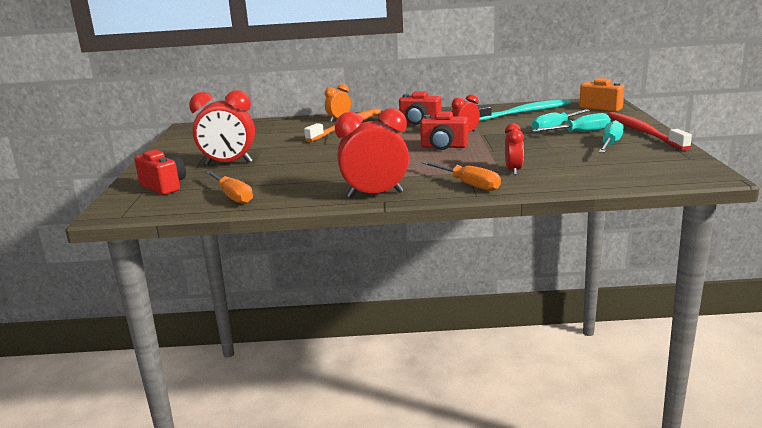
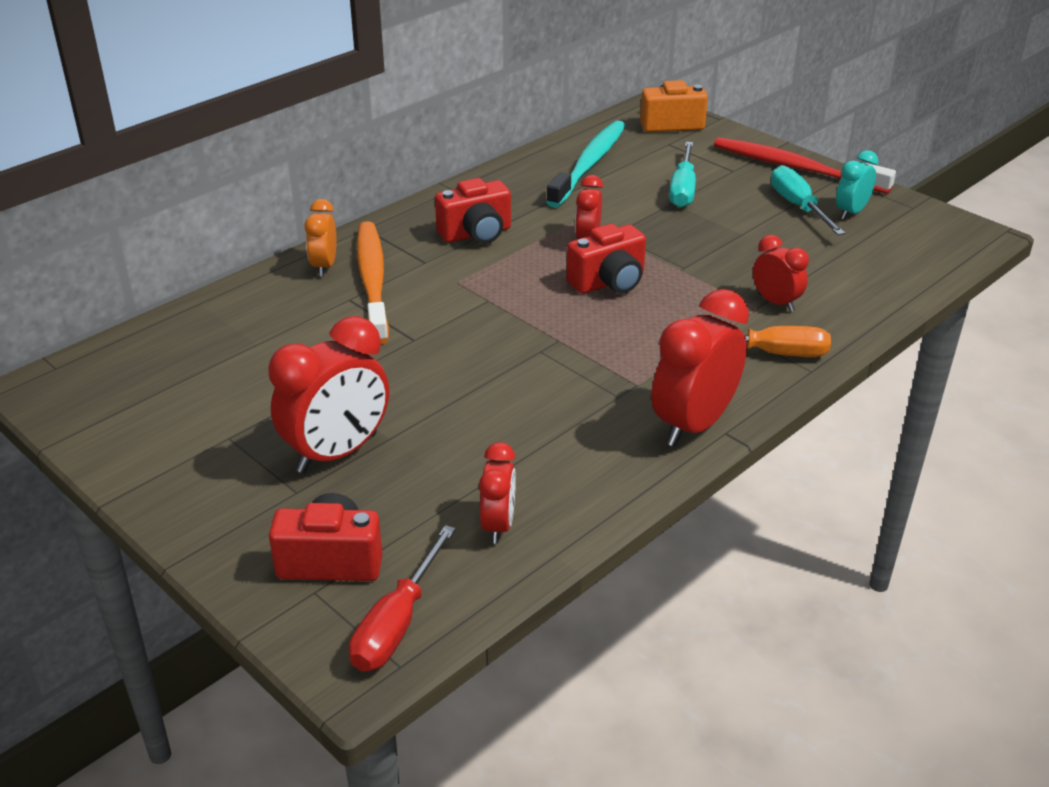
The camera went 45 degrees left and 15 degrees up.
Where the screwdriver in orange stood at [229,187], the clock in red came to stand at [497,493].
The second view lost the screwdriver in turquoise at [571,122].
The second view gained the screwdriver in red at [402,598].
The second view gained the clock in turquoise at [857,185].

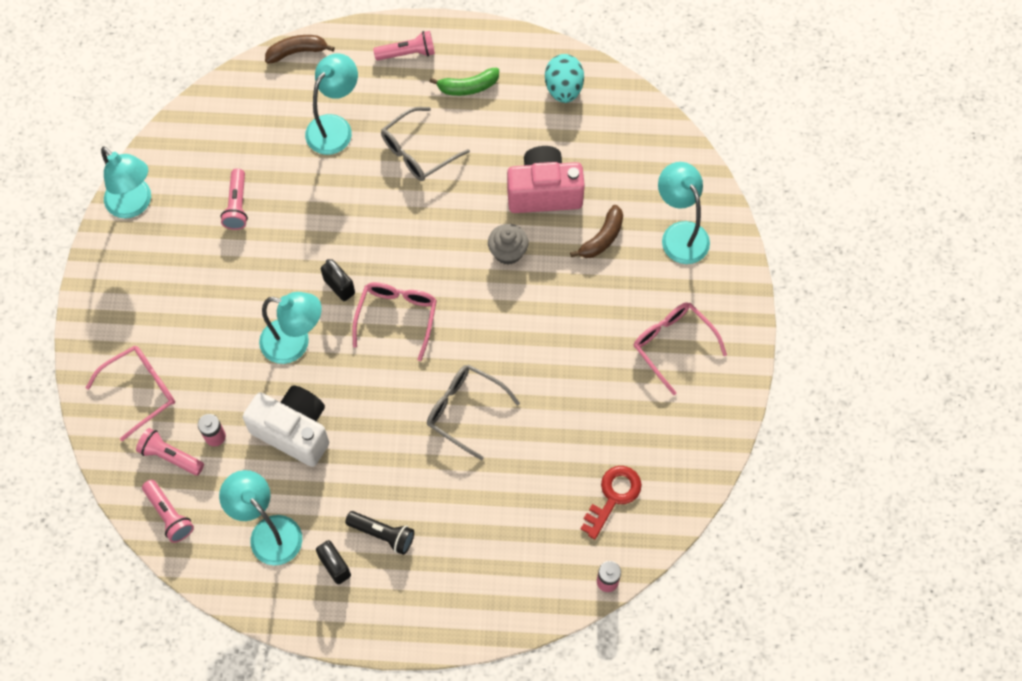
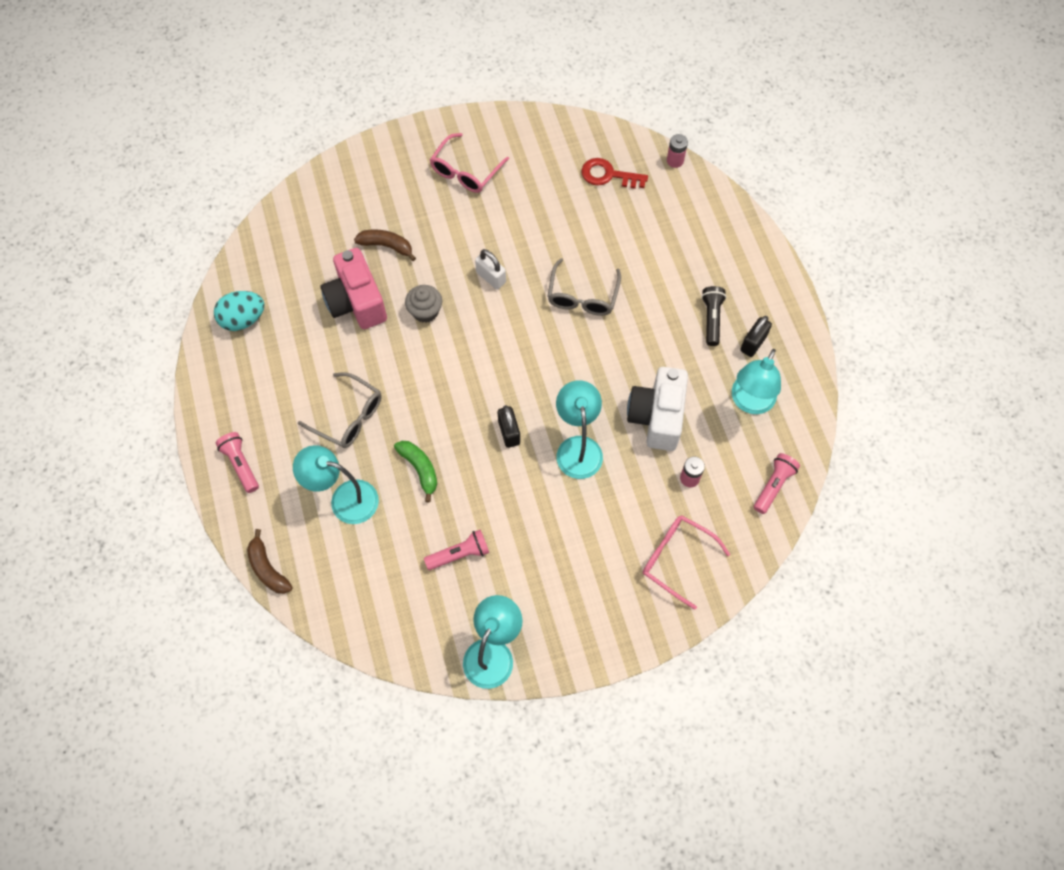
The camera went 110 degrees left and 0 degrees up.
The second view lost the flashlight in pink at [170,452].
The padlock in black at [338,280] ended up facing another way, 45 degrees counterclockwise from before.
The second view lost the glasses in pink at [394,321].
The banana in green ended up elsewhere, having gone from [464,82] to [415,471].
The second view lost the lamp in turquoise at [684,213].
The second view gained the padlock in white at [490,269].

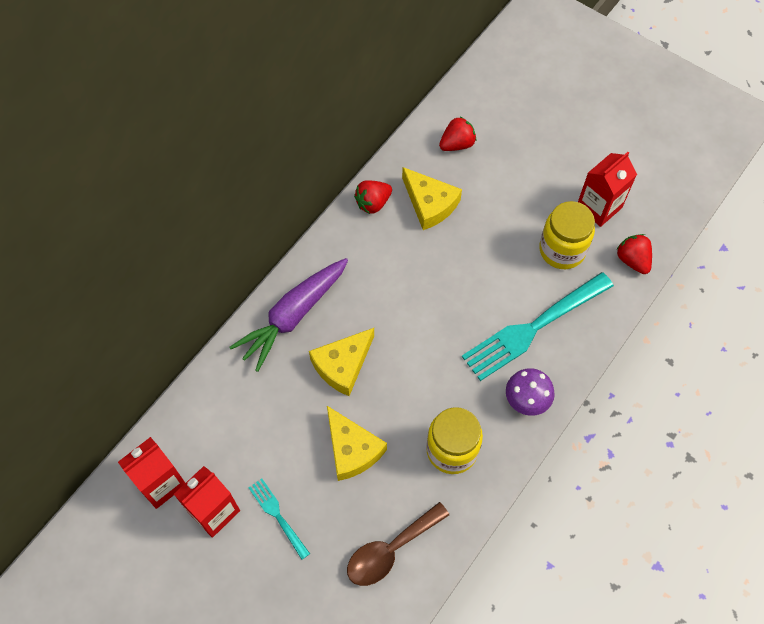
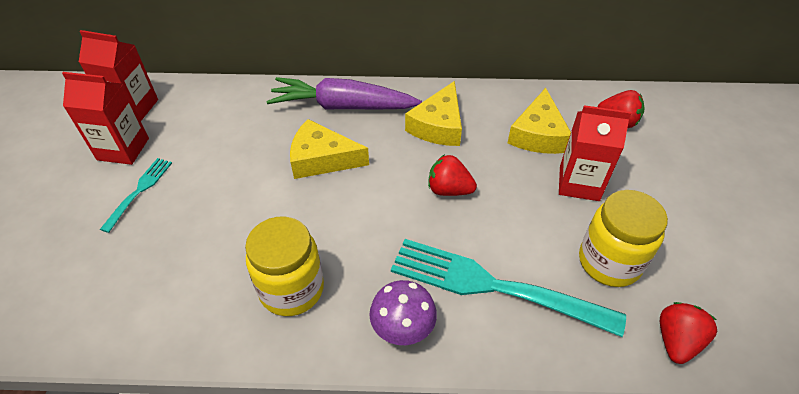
The camera went 55 degrees right and 15 degrees down.
The cheese in yellow ended up elsewhere, having gone from [357,443] to [433,113].
The second view lost the spoon in brown at [398,544].
The strawberry in red ended up elsewhere, having gone from [373,197] to [452,175].
The carton in red ended up elsewhere, having gone from [607,189] to [595,153].

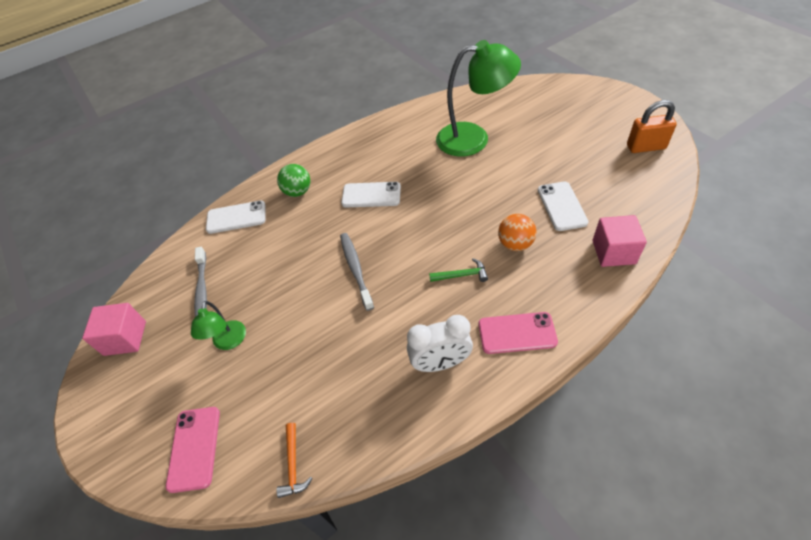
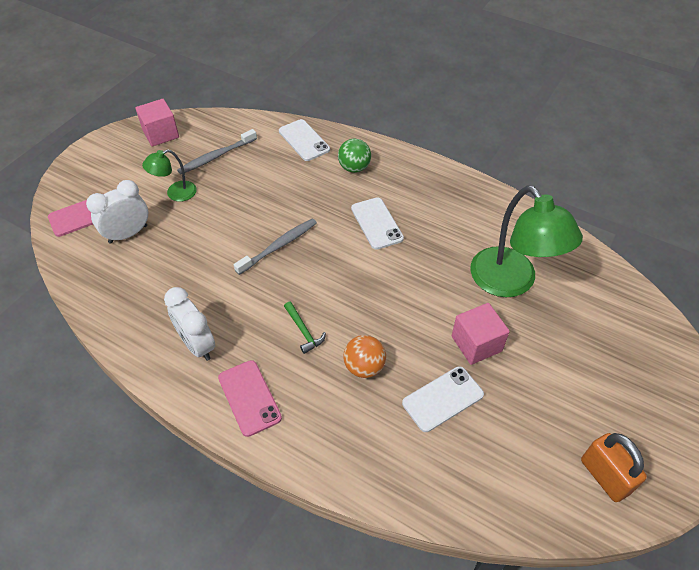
The camera went 60 degrees right and 0 degrees up.
The second view lost the hammer in orange at [294,460].
The cube in pink ended up elsewhere, having gone from [619,241] to [481,334].
The second view gained the clock in white at [117,212].

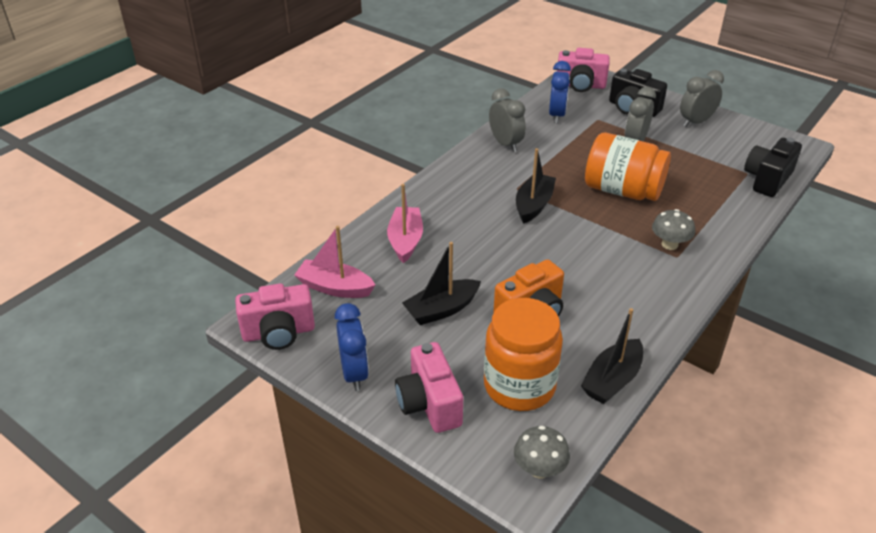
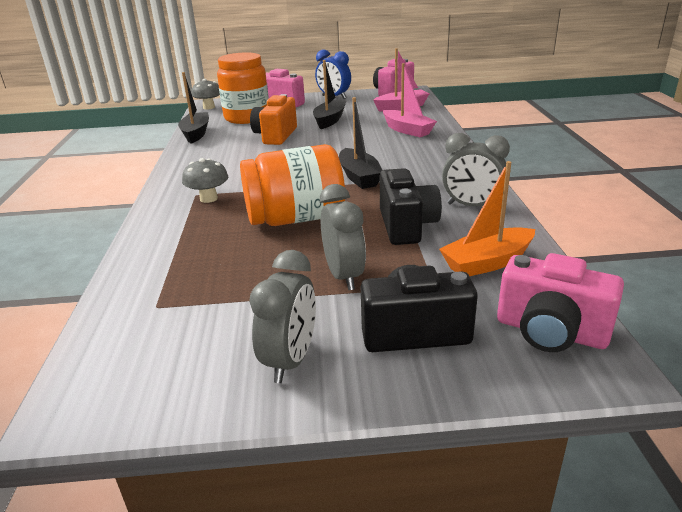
The camera went 140 degrees right and 10 degrees down.
Where the clock in blue stood at [560,92], the boat in orange came to stand at [487,218].
The camera in pink at [583,70] ended up facing another way, 120 degrees counterclockwise from before.
The camera in black ended up elsewhere, having gone from [773,167] to [411,206].

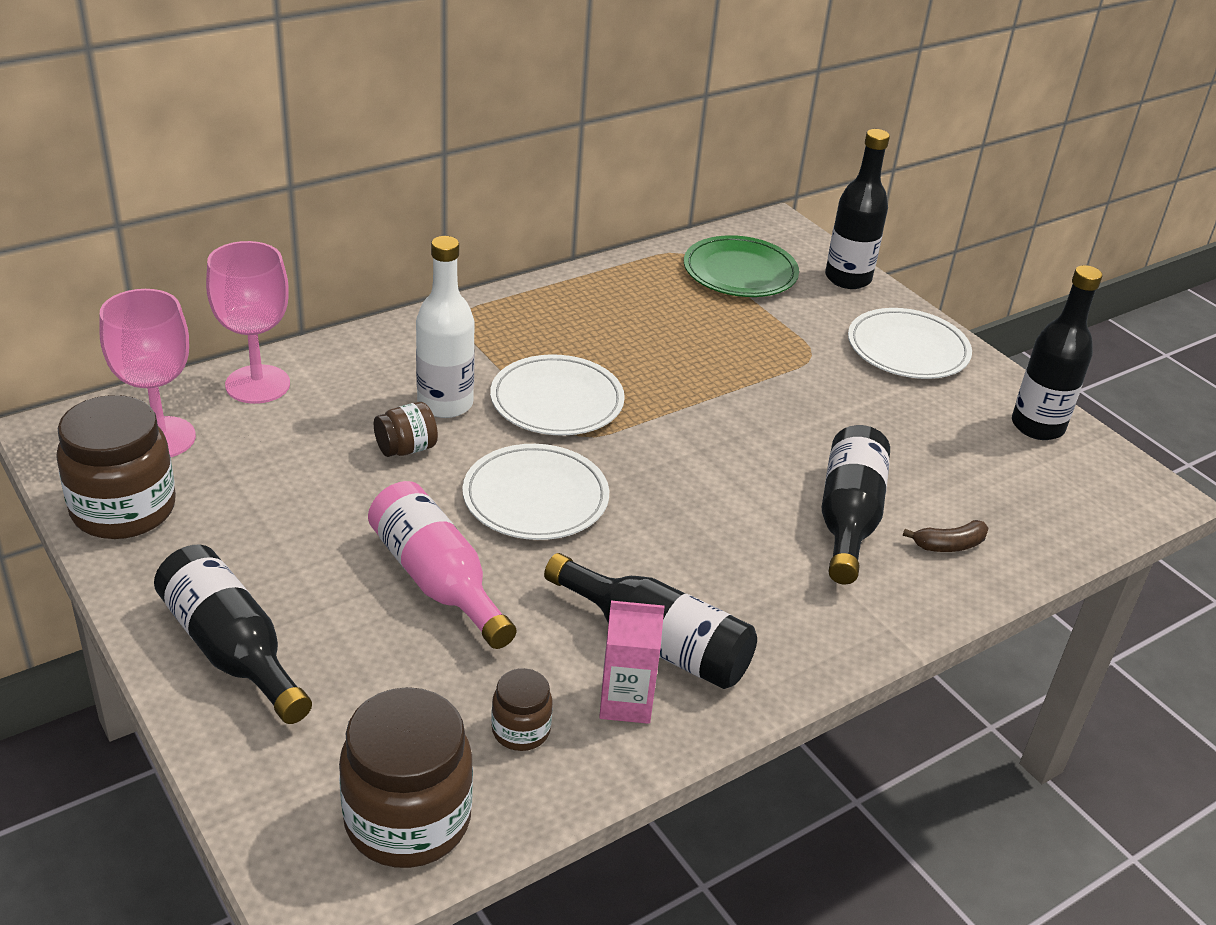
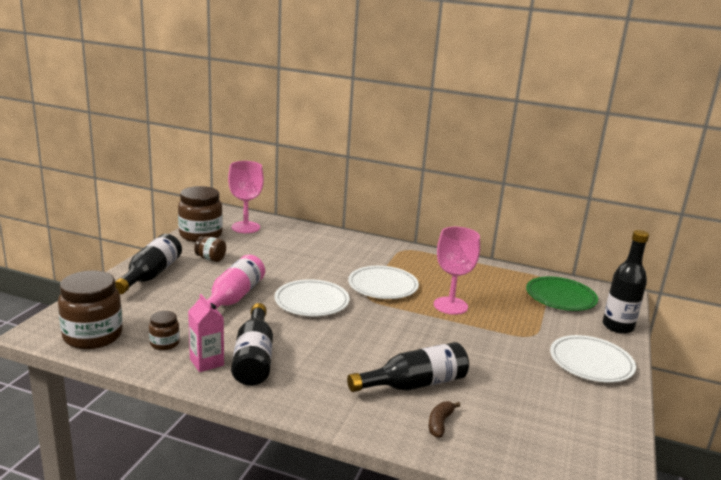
The camera went 55 degrees right and 15 degrees down.
The goblet in pink ended up elsewhere, having gone from [248,322] to [457,271].
The jar in brown ended up elsewhere, having gone from [406,429] to [210,249].
The second view lost the bottle in white at [445,327].
The banana in brown at [946,536] ended up facing another way, 75 degrees clockwise from before.
The second view lost the bottle in black at [1057,352].

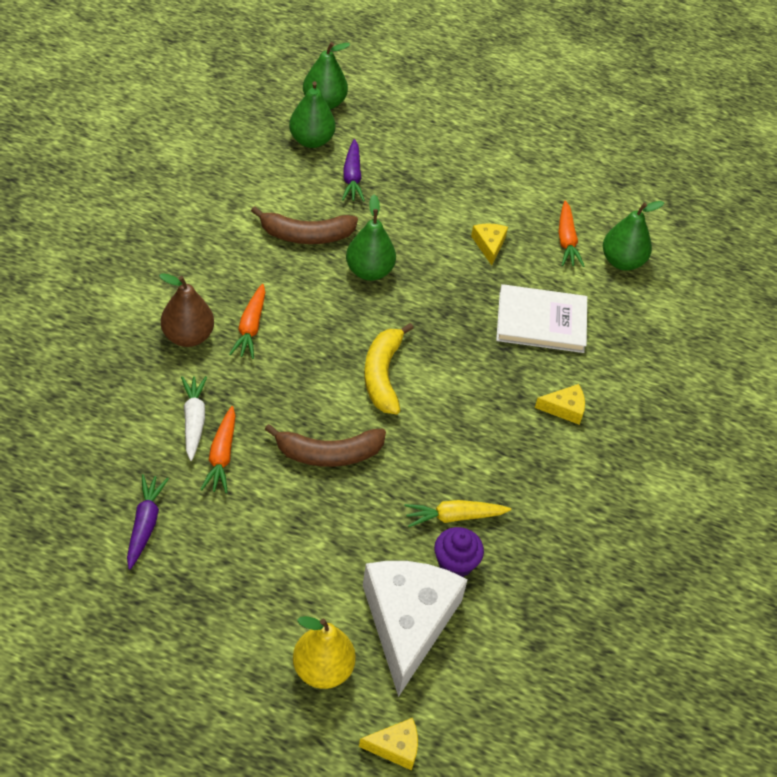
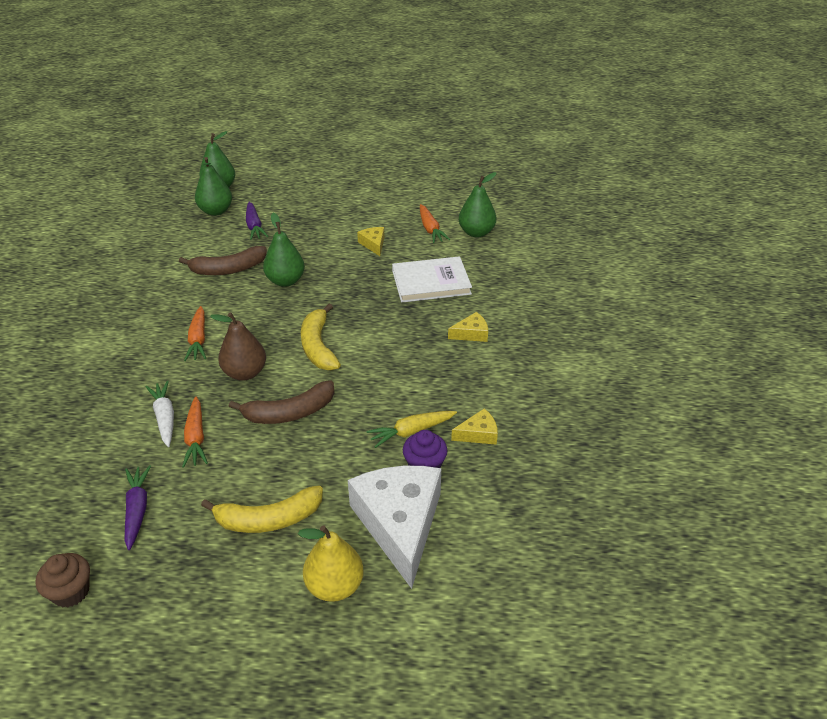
The camera went 10 degrees left and 10 degrees down.
The pear in brown ended up elsewhere, having gone from [186,310] to [238,346].
The cheese in yellow ended up elsewhere, having gone from [388,744] to [474,426].
The second view gained the cupcake in brown at [62,580].
The second view gained the banana in yellow at [262,509].

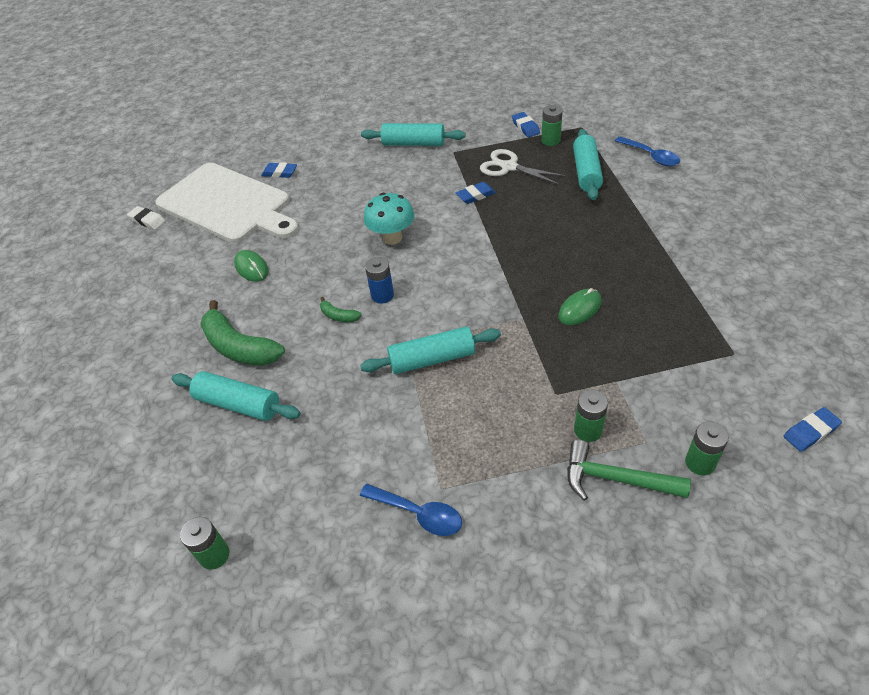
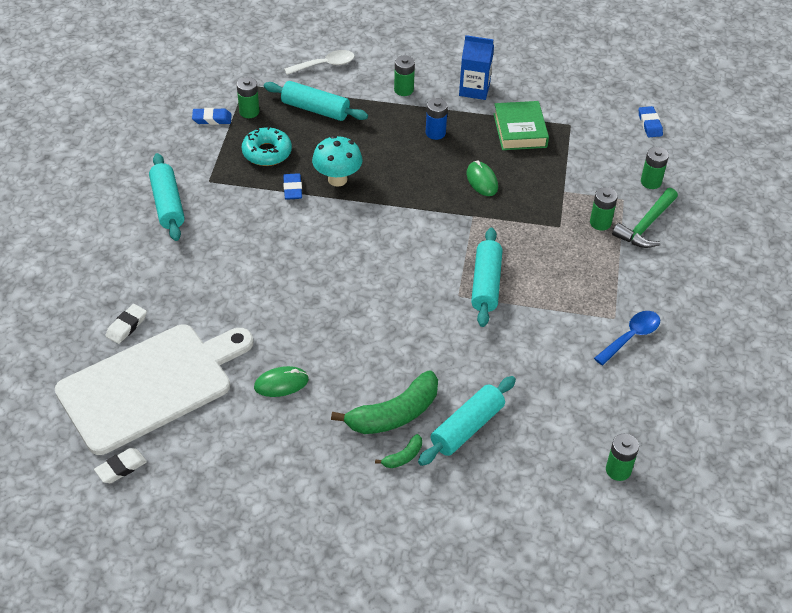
The camera went 75 degrees left and 0 degrees up.
What was the eraser in blue at [279,170] turned into the eraser in white at [126,324].
The banana in green ended up elsewhere, having gone from [341,309] to [398,451].
The rolling pin in turquoise at [413,134] ended up facing another way, 45 degrees counterclockwise from before.
The mushroom in turquoise ended up elsewhere, having gone from [389,219] to [337,161].
The battery in blue ended up elsewhere, having gone from [379,280] to [437,119].
Where the scissors in white stood at [523,167], the donut in turquoise came to stand at [267,146].
What was the spoon in blue at [647,151] turned into the spoon in white at [319,62].
The second view gained the battery in green at [404,75].
The second view gained the carton in blue at [476,67].
The second view gained the book in green at [521,125].

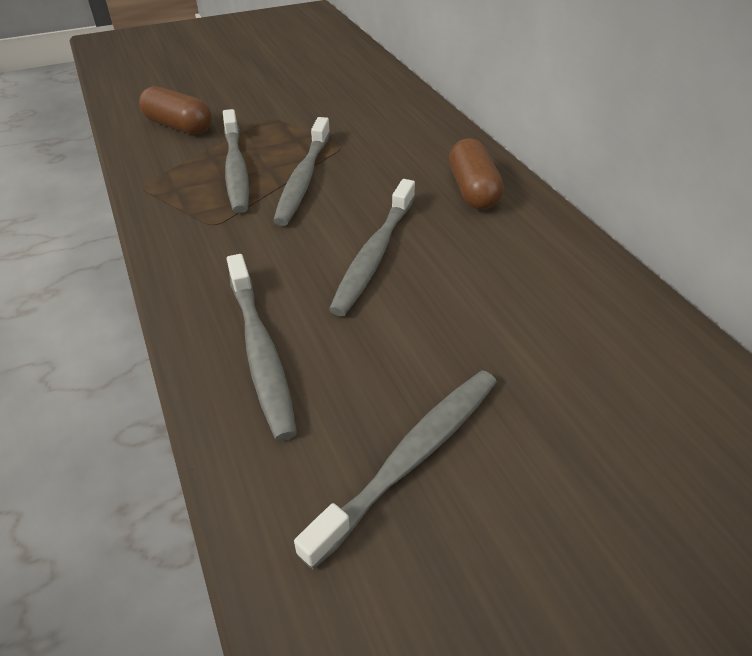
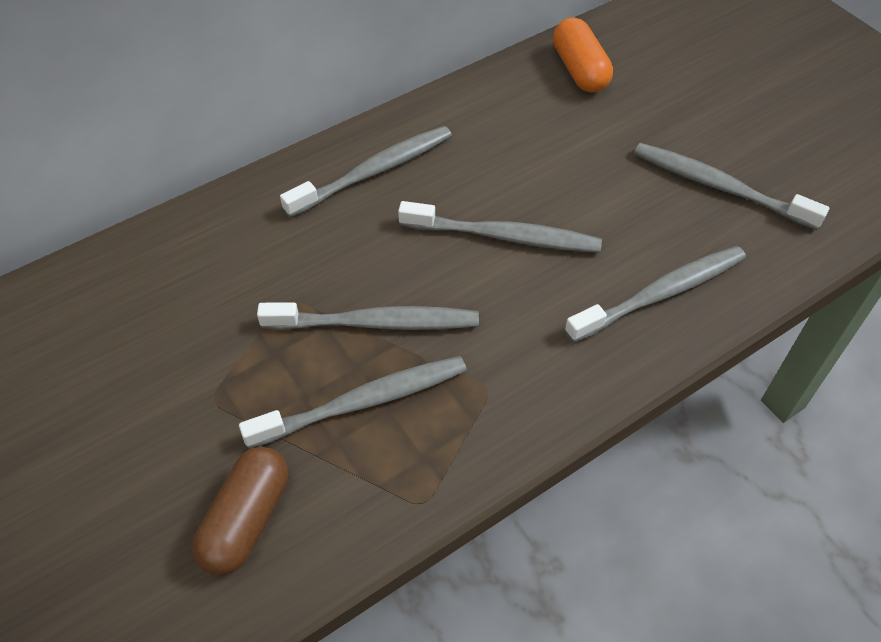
The camera went 100 degrees left and 10 degrees up.
Where the capsule in brown stood at [476,174], the toothbrush in grey came to stand at [366,172].
The second view gained the capsule in orange at [583,55].

